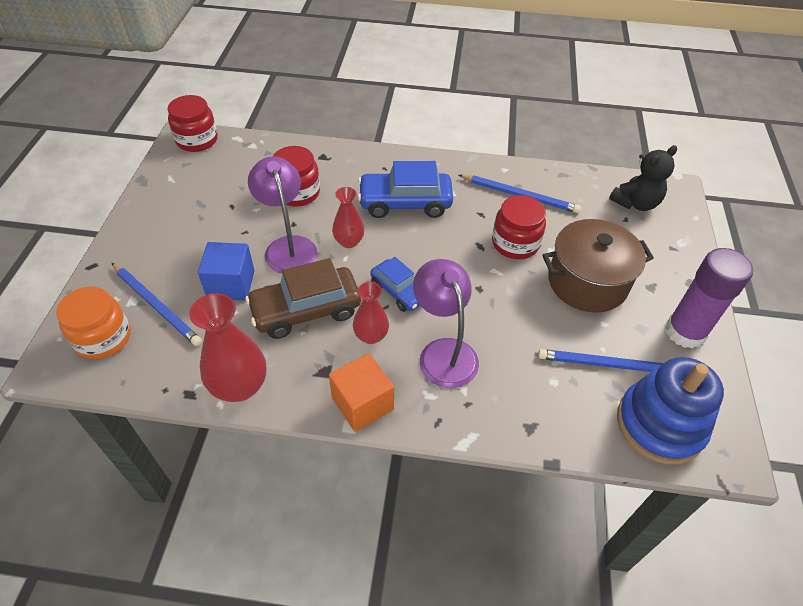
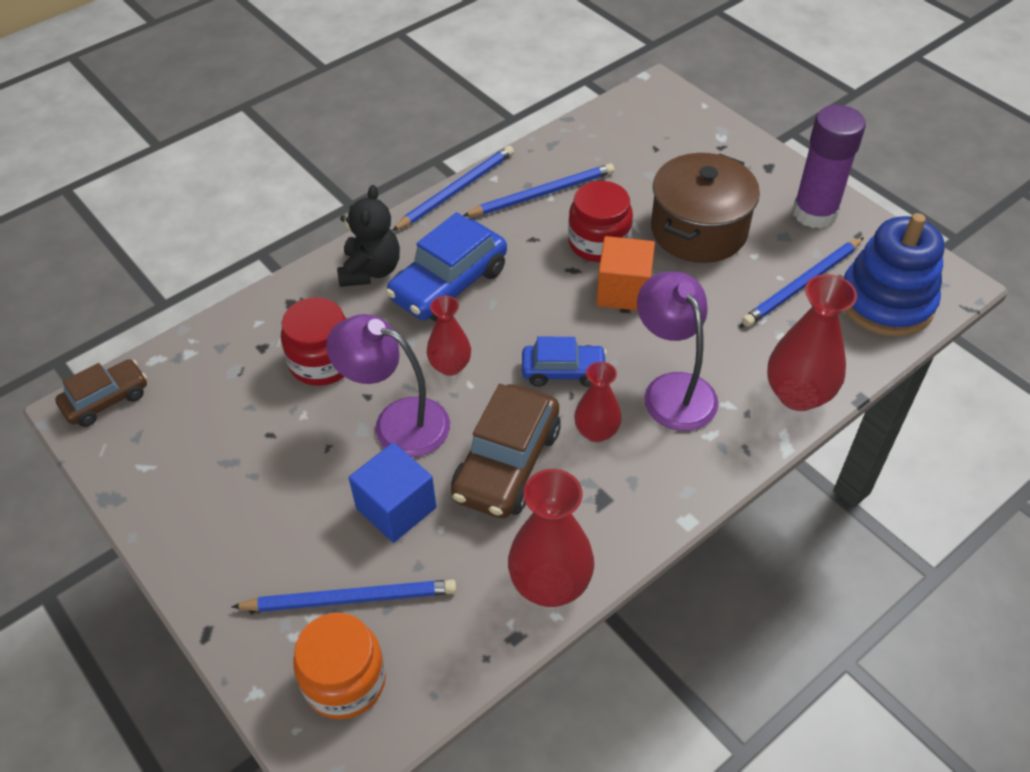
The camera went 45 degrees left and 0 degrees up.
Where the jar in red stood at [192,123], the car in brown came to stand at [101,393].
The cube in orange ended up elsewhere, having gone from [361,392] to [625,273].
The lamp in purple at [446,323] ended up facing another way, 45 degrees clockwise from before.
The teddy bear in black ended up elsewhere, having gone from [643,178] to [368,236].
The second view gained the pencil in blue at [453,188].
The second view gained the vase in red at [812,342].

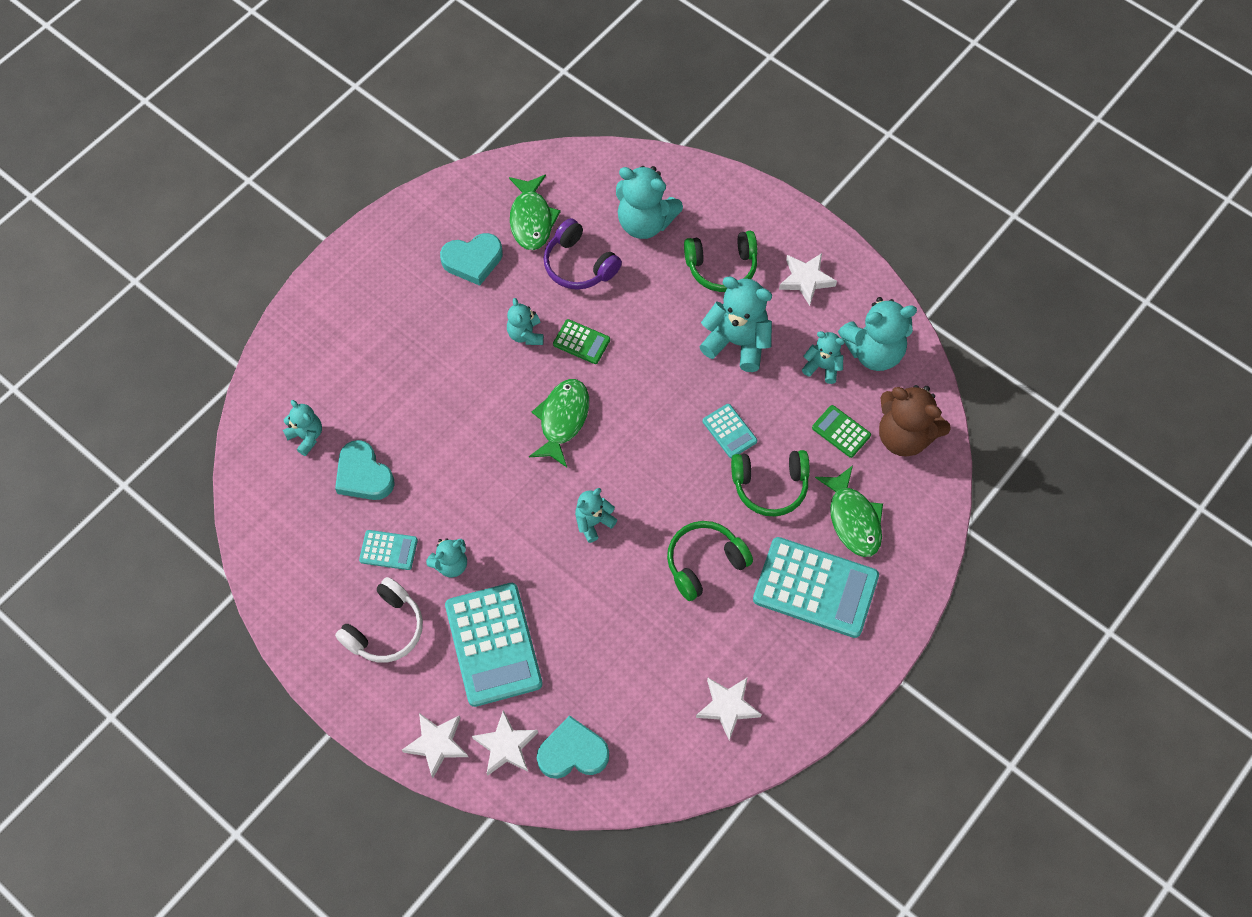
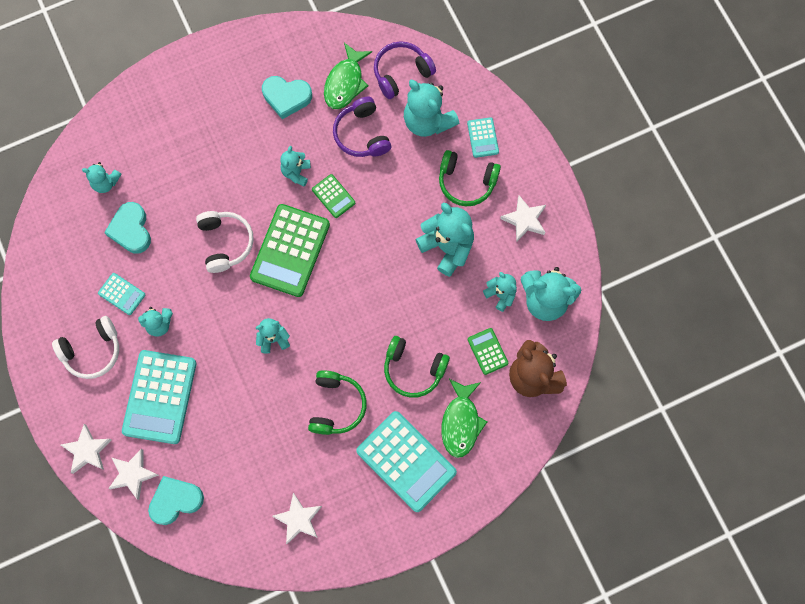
The camera went 25 degrees right and 10 degrees up.
The teddy bear in turquoise at [302,428] ended up facing another way, 120 degrees clockwise from before.
Where the fish in green stood at [559,423], the calculator in green came to stand at [290,250].
The heart in turquoise at [573,747] ended up facing another way, 45 degrees counterclockwise from before.
The headphones in green at [710,561] ended up facing another way, 105 degrees clockwise from before.
The calculator in turquoise ended up elsewhere, having gone from [730,431] to [483,137].
The second view gained the headphones in white at [225,242].
The second view gained the headphones in purple at [405,70].

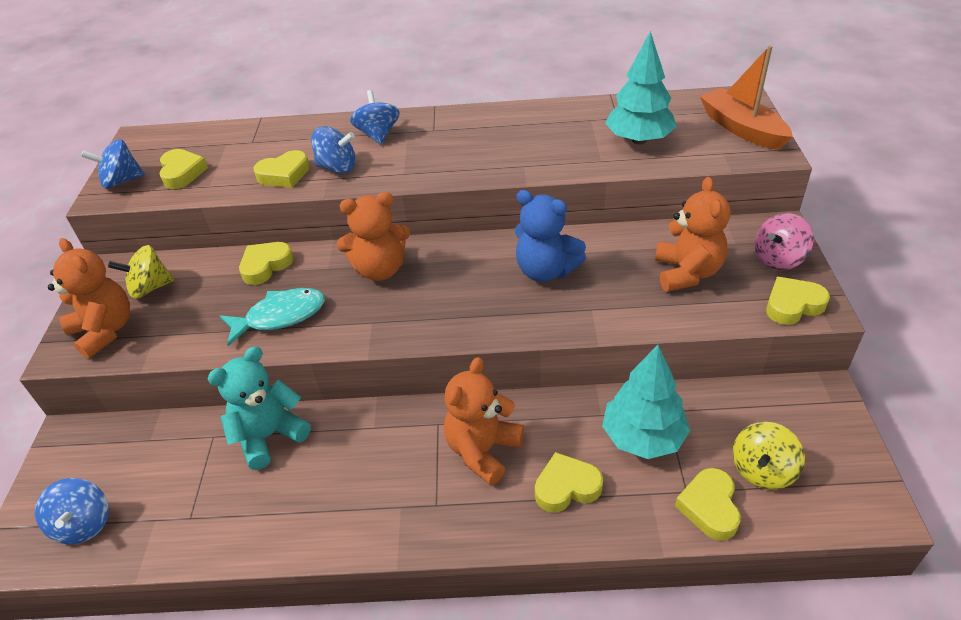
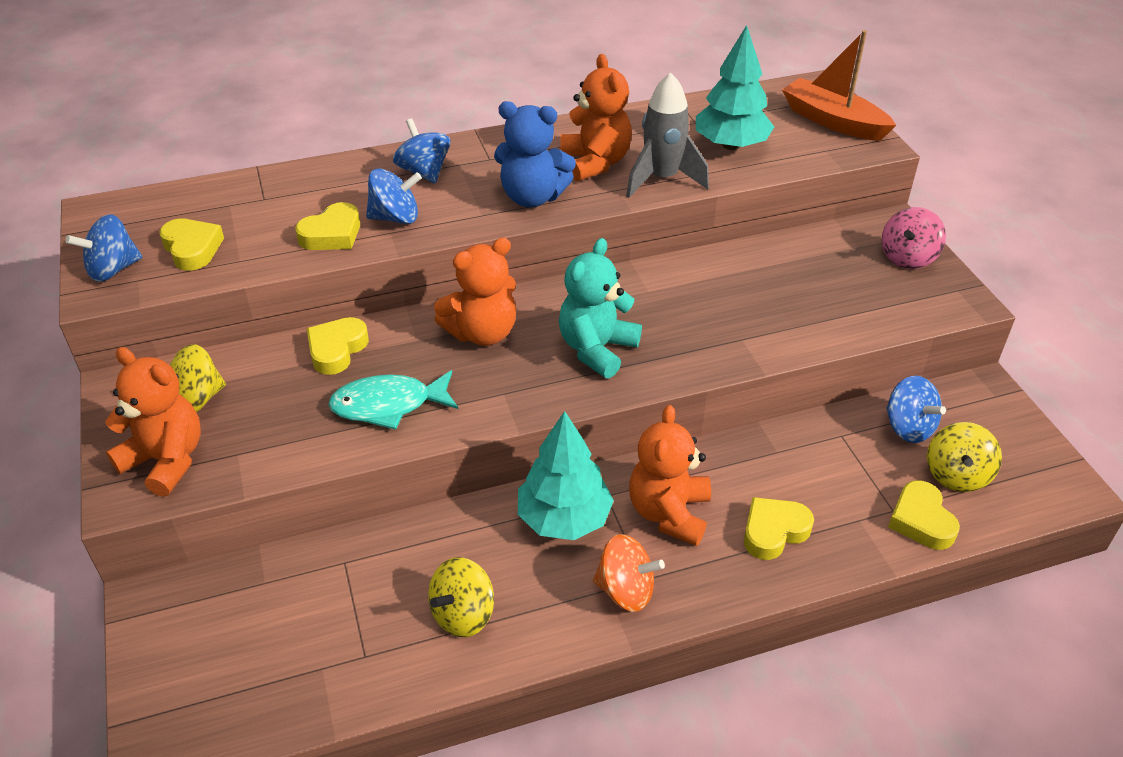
The camera went 20 degrees left and 0 degrees up.
The spinning top in blue ended up elsewhere, having gone from [72,511] to [916,409].
The teddy bear in turquoise ended up elsewhere, having gone from [259,408] to [600,308].
The fish in turquoise at [272,317] ended up facing another way, 150 degrees counterclockwise from before.
The teddy bear in blue ended up elsewhere, having gone from [550,236] to [535,154].
The tree in turquoise ended up elsewhere, having gone from [646,402] to [566,475].
The teddy bear in orange ended up elsewhere, having gone from [692,234] to [596,117].
The second view lost the heart in yellow at [798,301].
The second view gained the spinning top in yellow at [461,597].
The second view gained the spinning top in orange at [629,573].
The second view gained the rocket in grey at [667,135].

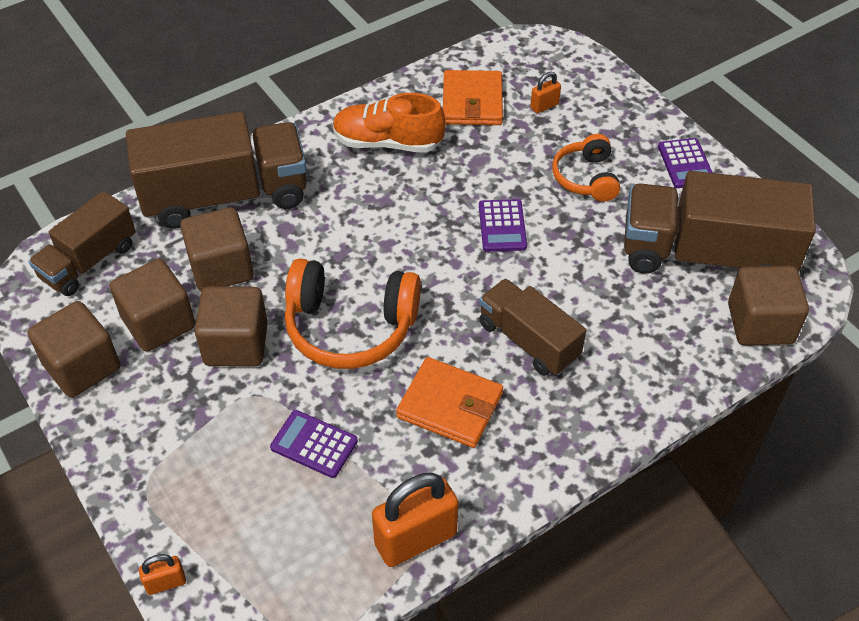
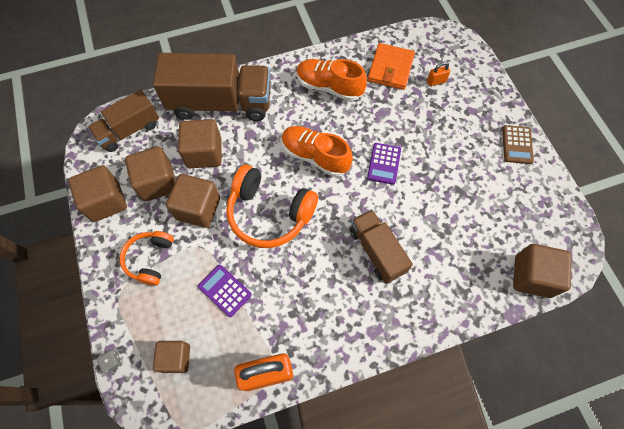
The camera went 15 degrees right and 15 degrees up.
Where the padlock in orange stood at [162,574], the dice in grey came to stand at [109,361].
The second view lost the wallet in orange at [449,402].
The headphones in orange ended up elsewhere, having gone from [586,168] to [147,258].
The second view lost the truck in brown at [720,222].
What was the calculator in purple at [685,163] turned into the calculator in brown at [518,144].
The second view gained the cube in brown at [171,357].
The second view gained the shoe in orange at [317,151].

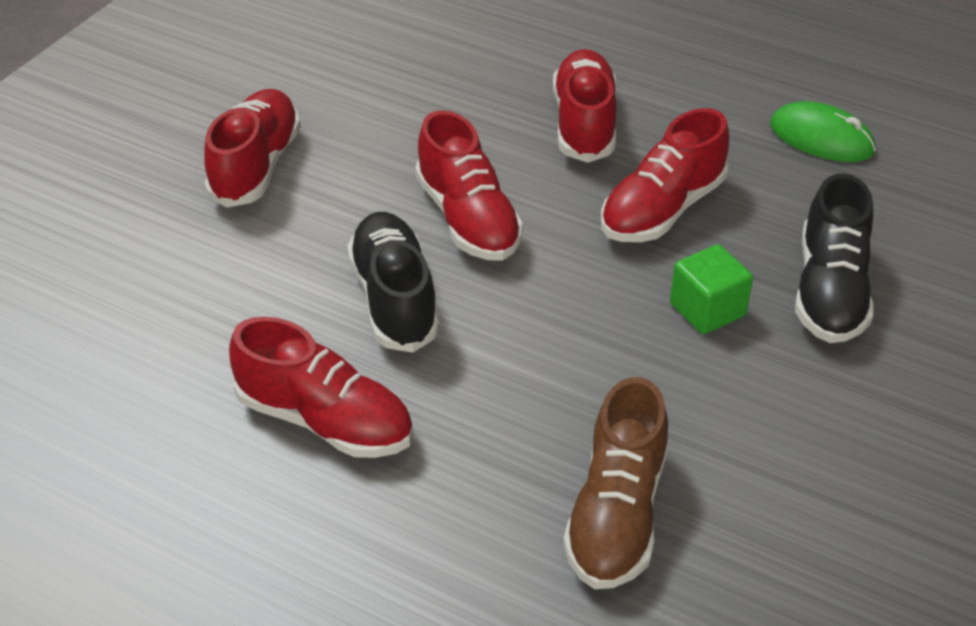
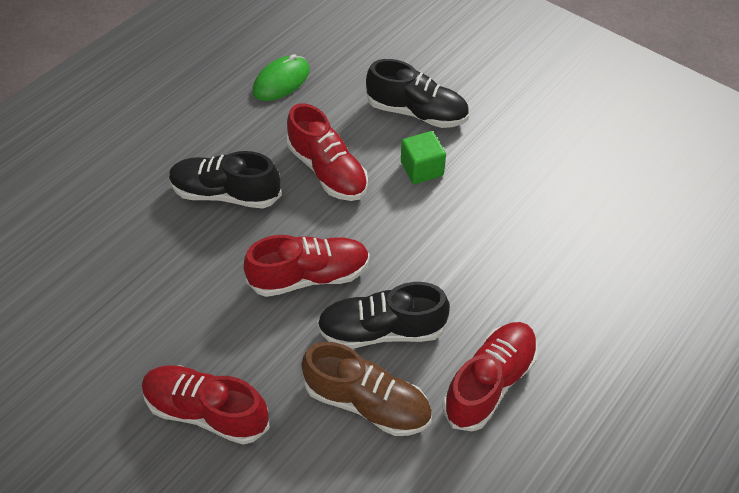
The camera went 80 degrees left and 10 degrees up.
What was the shoe in red at [585,106] turned into the shoe in black at [225,180].
The shoe in brown ended up elsewhere, having gone from [615,483] to [366,389].

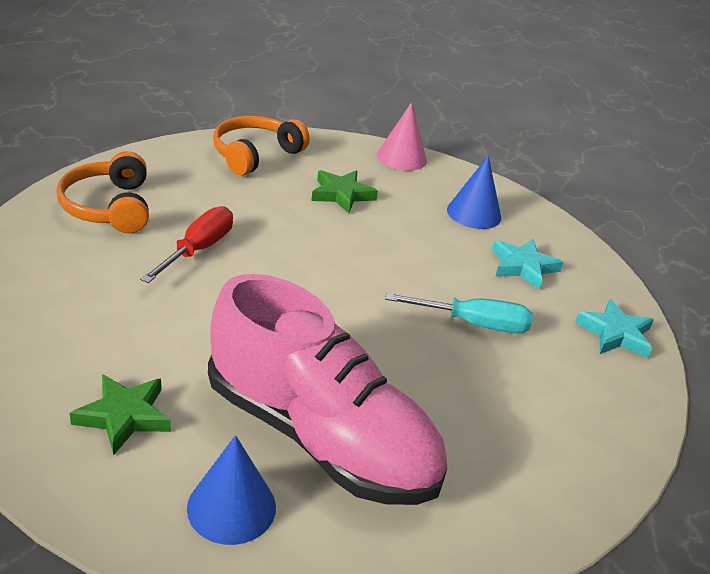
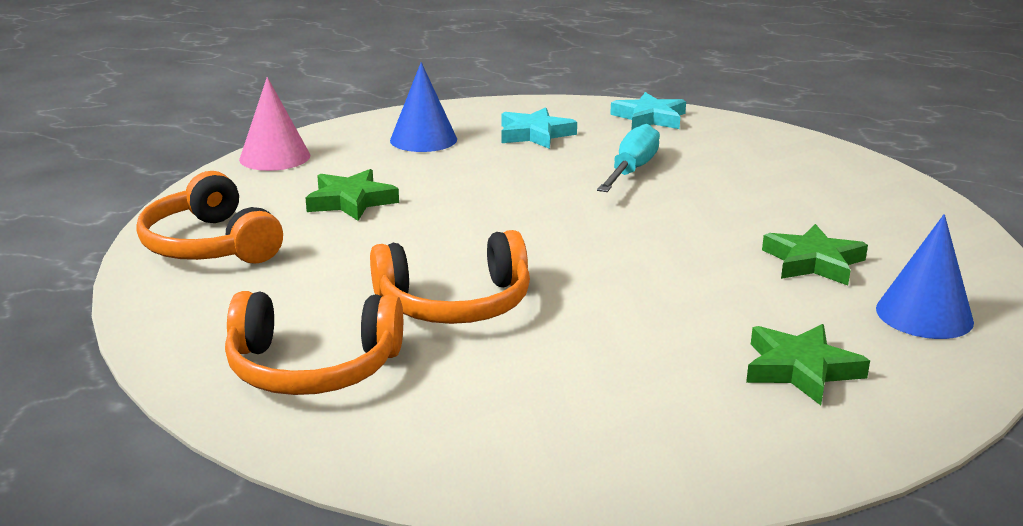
The camera went 70 degrees left and 10 degrees down.
Where the screwdriver in red stood at [186,244], the headphones in orange came to stand at [450,277].
Where the shoe in pink stood at [327,389], the star in green came to stand at [815,255].

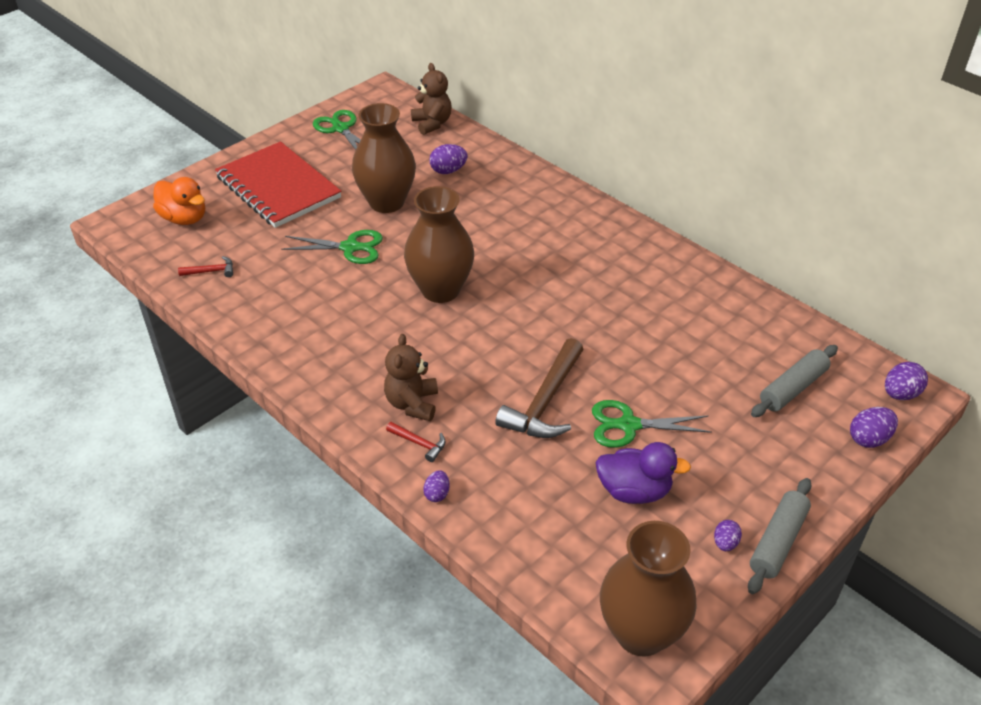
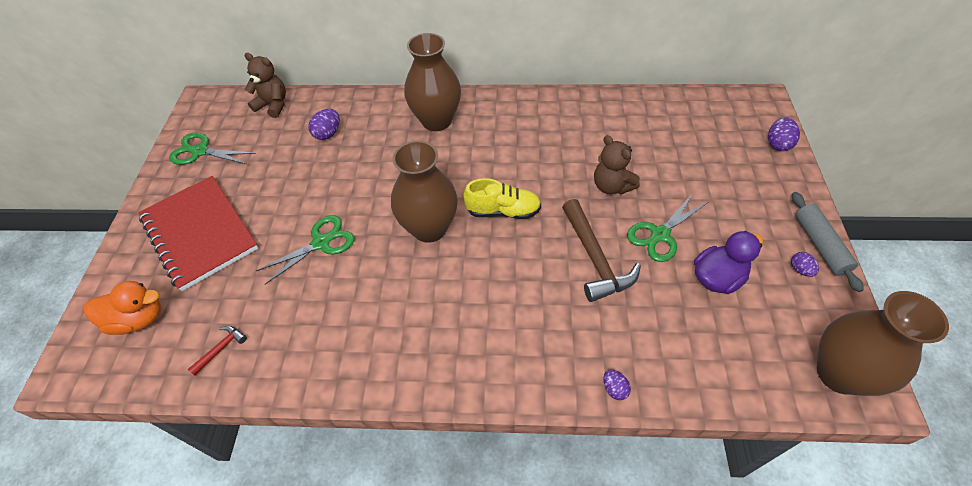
The camera went 40 degrees left and 10 degrees up.
The notebook in red at [278,184] ended up facing another way, 45 degrees clockwise from before.
The vase in brown ended up elsewhere, having gone from [384,158] to [432,82].
The teddy bear in brown ended up elsewhere, having gone from [411,377] to [617,165].
The second view lost the hammer in red at [416,442].
The second view lost the rolling pin in grey at [794,381].
The second view lost the egg in purple at [906,381].
The second view gained the shoe in yellow at [502,198].

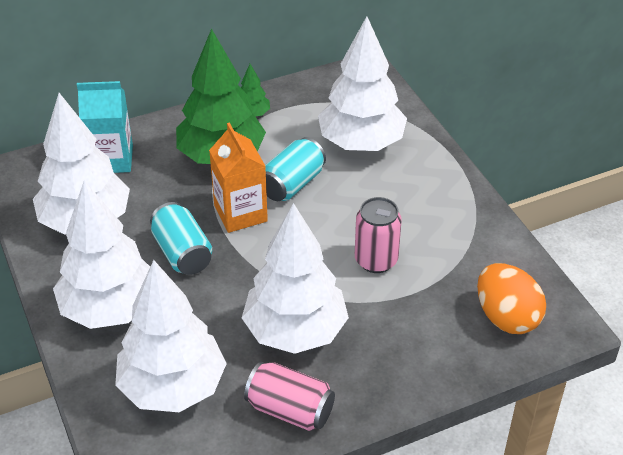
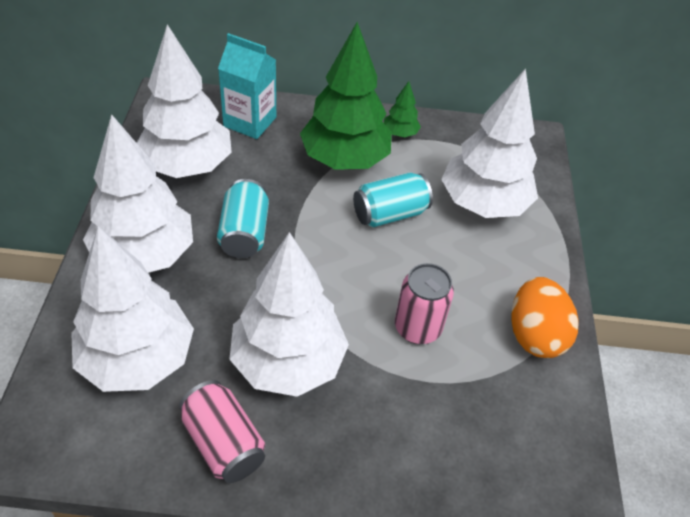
The camera went 25 degrees right and 5 degrees up.
The second view lost the carton in orange at [238,177].
The egg in orange ended up elsewhere, having gone from [511,298] to [545,317].

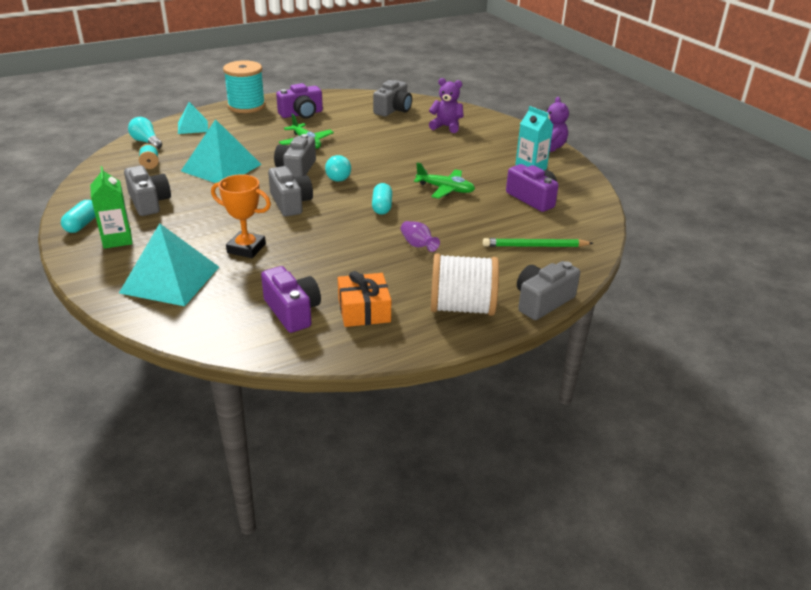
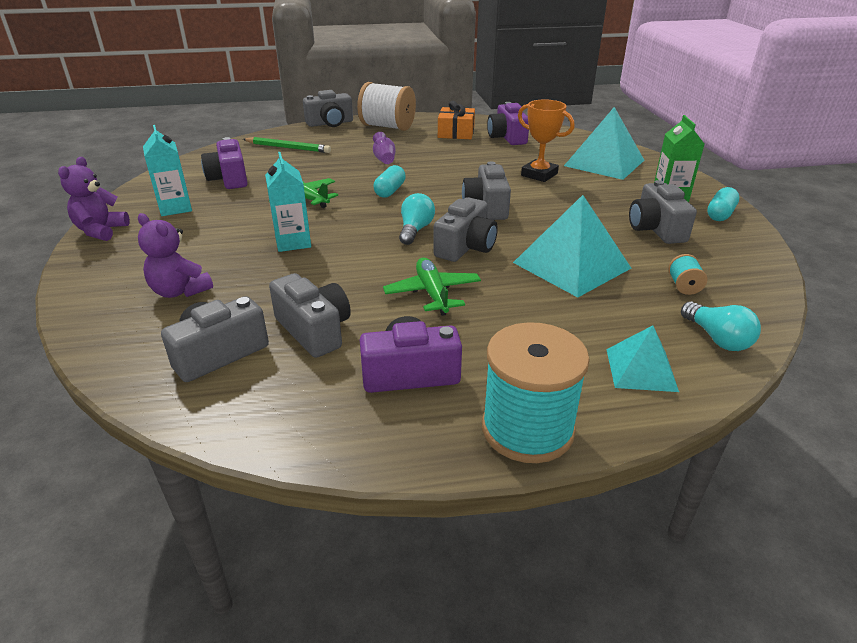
The camera went 160 degrees left and 0 degrees up.
The second view gained the carton in turquoise at [288,202].
The second view gained the camera in grey at [310,315].

